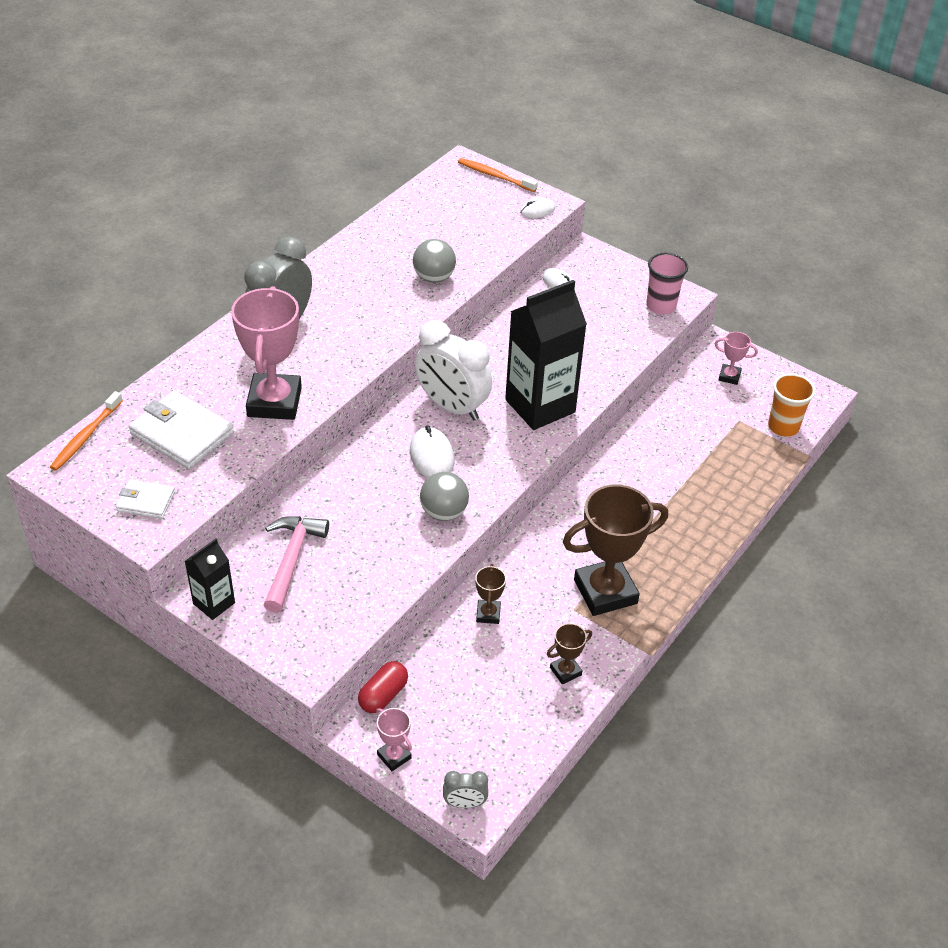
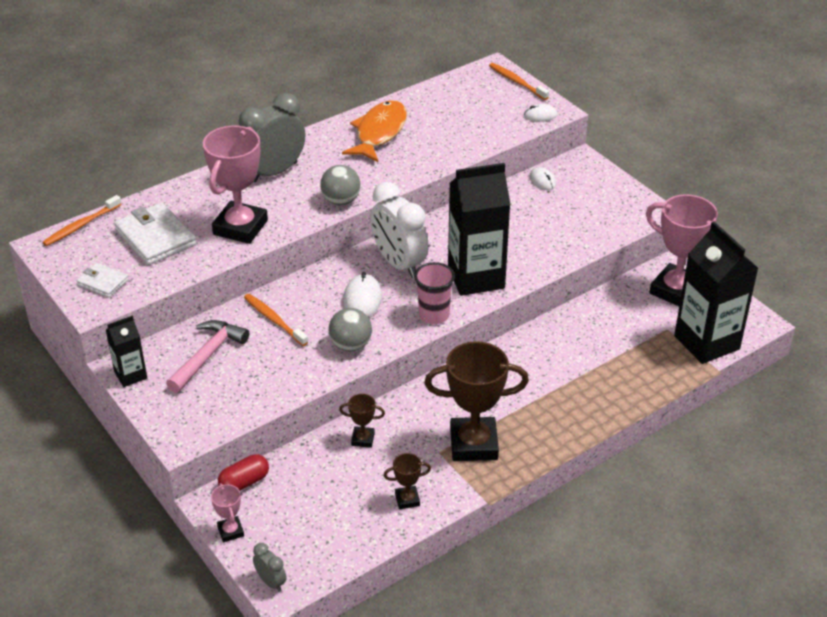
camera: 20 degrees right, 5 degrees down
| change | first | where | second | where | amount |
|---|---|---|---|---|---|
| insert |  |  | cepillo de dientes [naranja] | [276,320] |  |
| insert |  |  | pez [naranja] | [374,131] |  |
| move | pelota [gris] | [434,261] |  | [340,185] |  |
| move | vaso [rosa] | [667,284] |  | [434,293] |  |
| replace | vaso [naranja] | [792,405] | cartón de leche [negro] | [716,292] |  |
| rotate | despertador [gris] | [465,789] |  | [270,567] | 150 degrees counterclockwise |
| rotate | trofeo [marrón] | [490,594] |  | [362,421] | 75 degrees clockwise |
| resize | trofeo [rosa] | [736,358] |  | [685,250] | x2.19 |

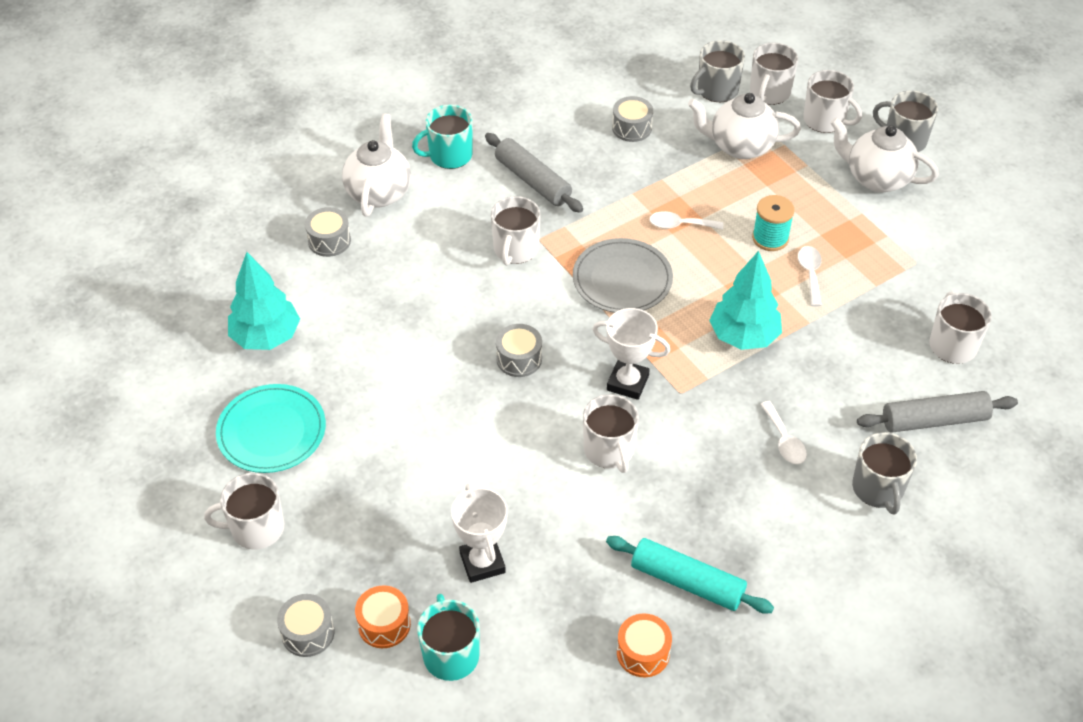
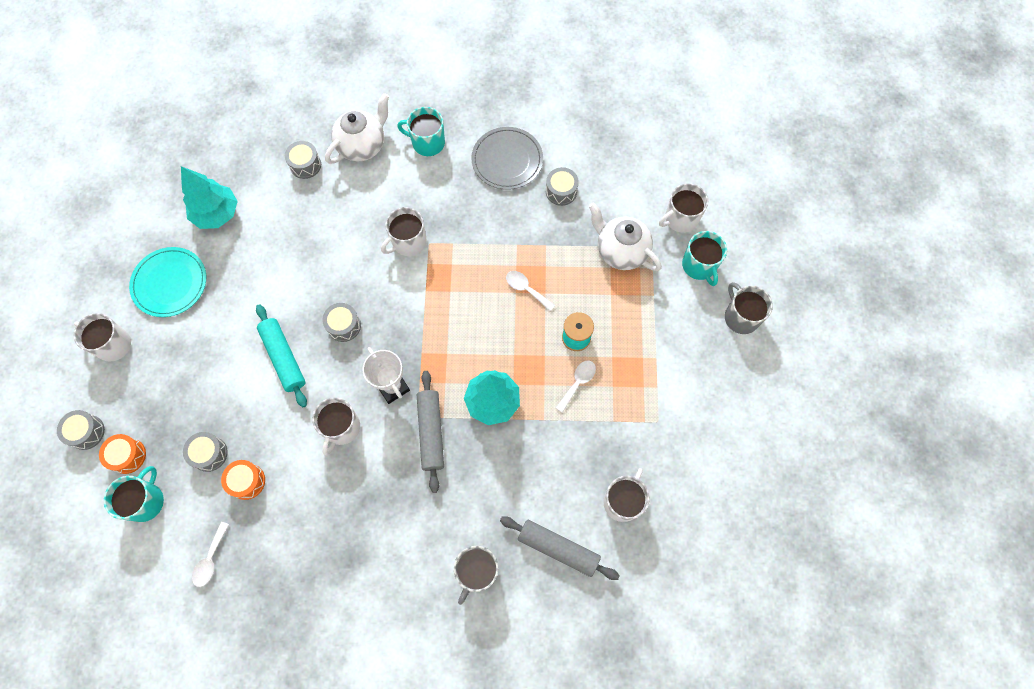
camera: 35 degrees right, 20 degrees up
| change | first | where | second | where | amount |
|---|---|---|---|---|---|
| delete | taza [gris] | [717,71] |  |  |  |
| delete | tetera [blanco] | [884,154] |  |  |  |
| move | rodillo [gris] | [534,173] |  | [430,432] |  |
| move | plato [gris] | [623,275] |  | [507,158] |  |
| move | rodillo [turquesa] | [690,575] |  | [281,355] |  |
| move | tambor [naranja] | [644,645] |  | [243,480] |  |
| move | cuchara [blanco] | [783,432] |  | [210,554] |  |
| replace | trofeo [blanco] | [479,533] | tambor [gris] | [205,452] |  |
| recolor | taza [blanco] | [832,101] | taza [turquesa] | [704,258] |  |

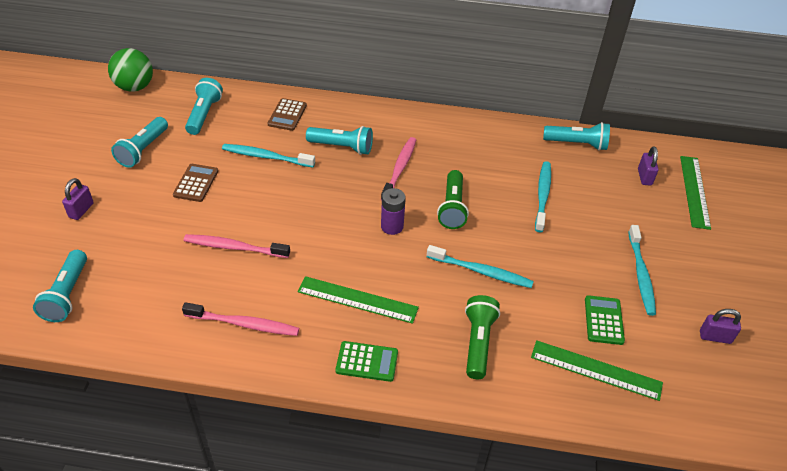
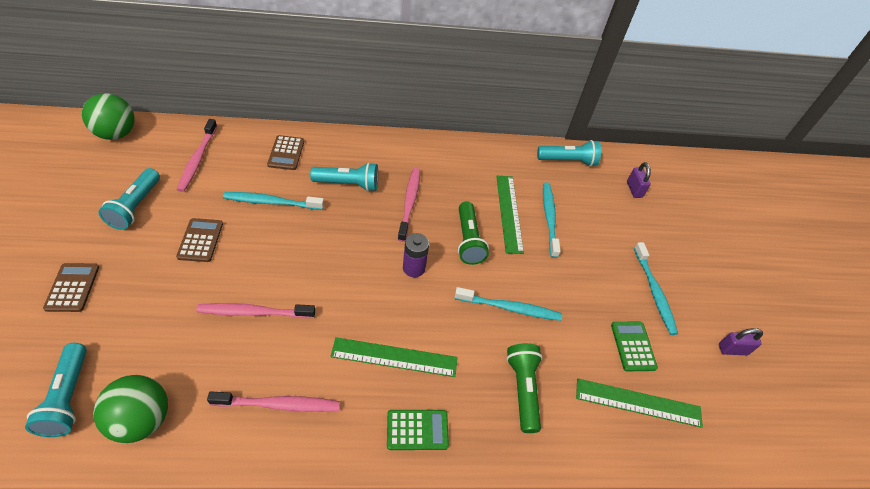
camera: 15 degrees left, 5 degrees up
| change | first | where | second | where | amount |
|---|---|---|---|---|---|
| insert |  |  | pelota [verde] | [130,409] |  |
| move | regla [verde] | [695,193] |  | [510,215] |  |
| replace | candado [morado] | [78,199] | calculadora [marrón] | [71,287] |  |
| replace | lámpara de mano [turquesa] | [204,106] | cepillo de dientes [rosa] | [197,155] |  |

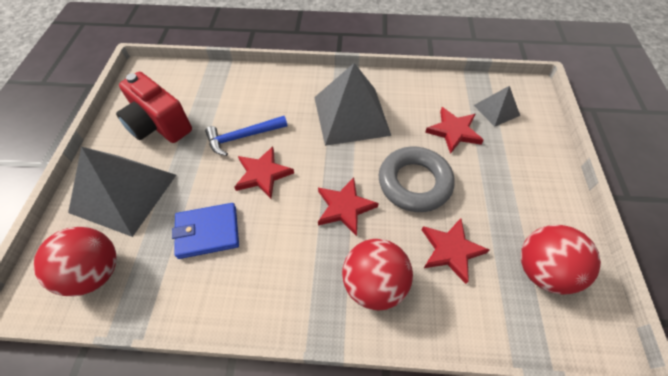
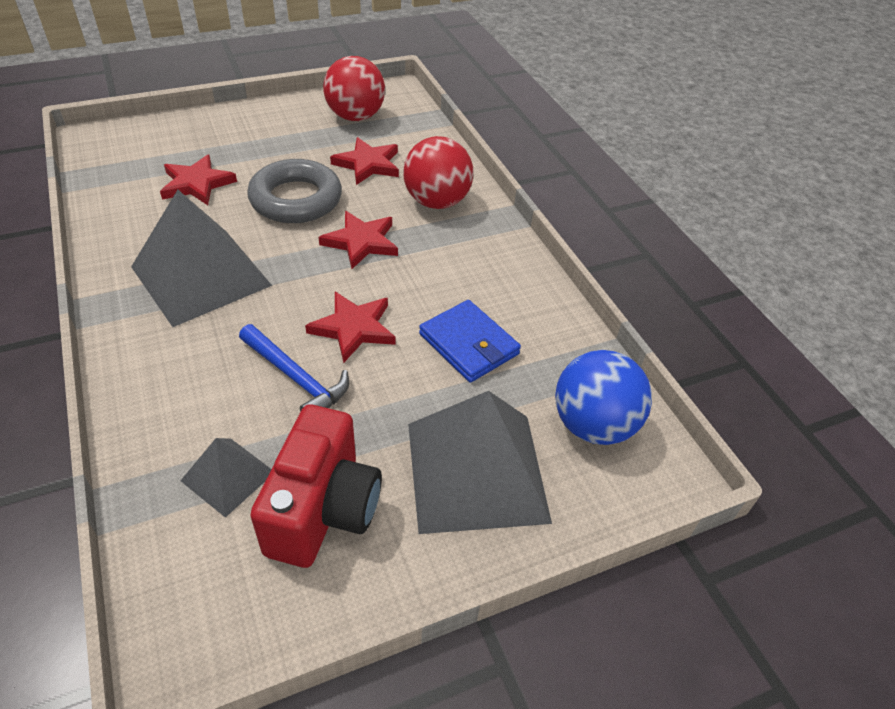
camera: 120 degrees left, 10 degrees down
| change | first | where | second | where | amount |
|---|---|---|---|---|---|
| move | pirámide [gris] | [497,106] |  | [225,478] |  |
| recolor | pelota [rojo] | [75,262] | pelota [azul] | [603,397] |  |

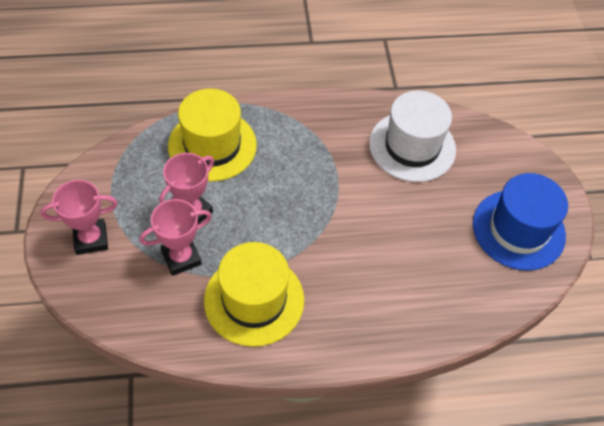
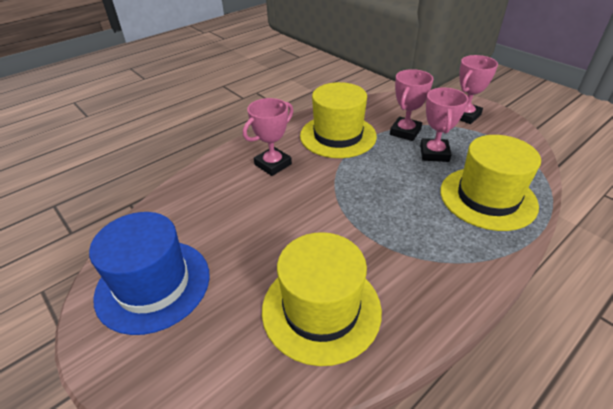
camera: 150 degrees right, 15 degrees down
| change | first | where | second | where | amount |
|---|---|---|---|---|---|
| insert |  |  | trofeo [rosa] | [268,137] |  |
| recolor | sombrero [blanco] | [412,136] | sombrero [amarillo] | [322,299] |  |

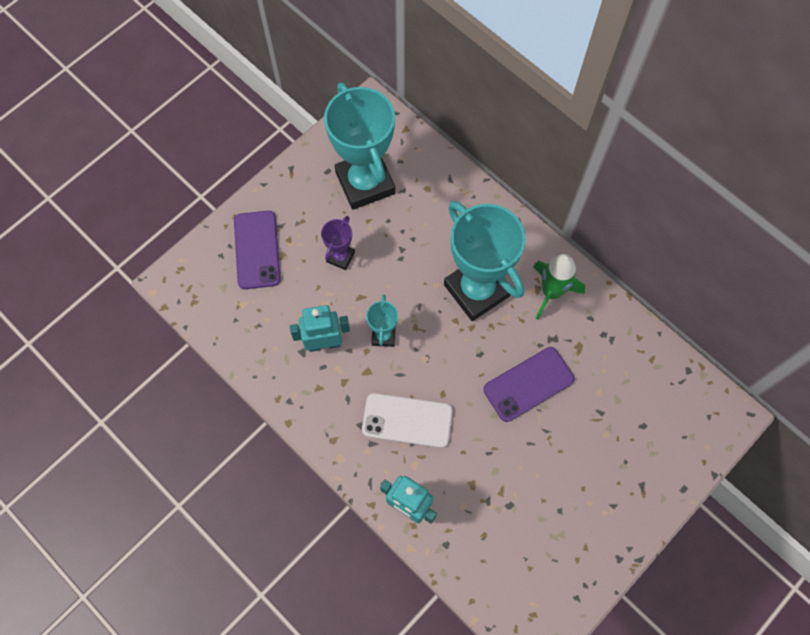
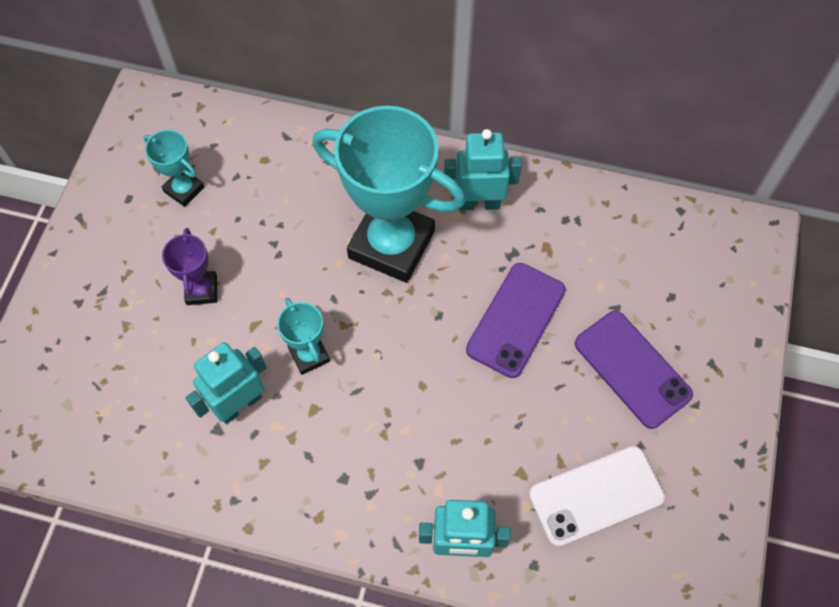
camera: 30 degrees left, 5 degrees down
| change | first | where | second | where | amount |
|---|---|---|---|---|---|
| move | móvil [morado] | [257,250] |  | [634,370] |  |
| move | móvil [blanco] | [407,420] |  | [597,496] |  |
| replace | cohete [verde] | [559,287] | robot [turquesa] | [483,170] |  |
| resize | trofeo [turquesa] | [359,146] |  | [174,168] | x0.46 |

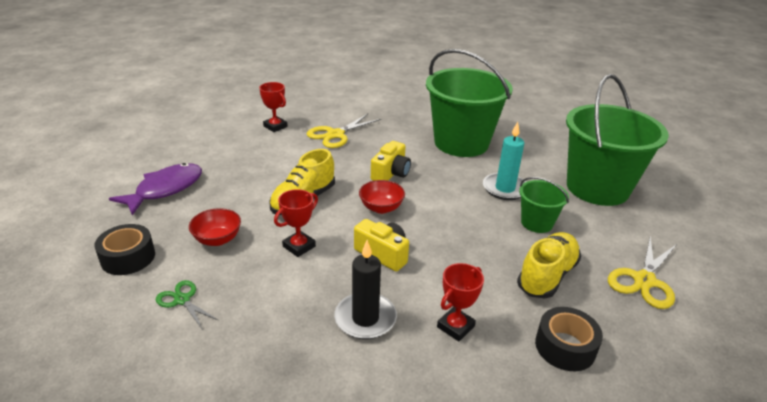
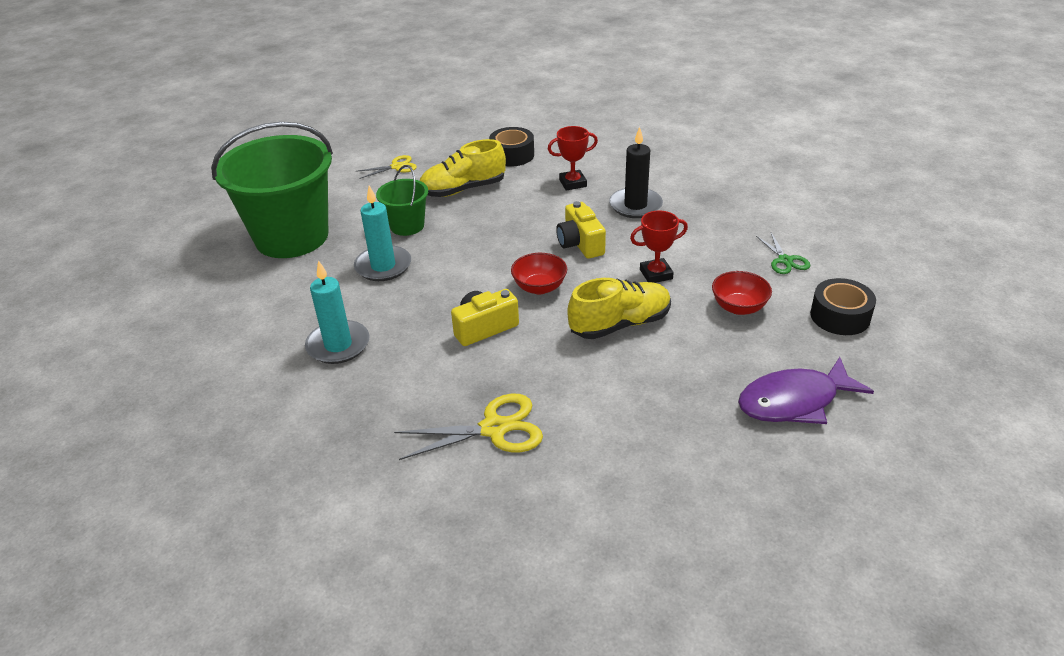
camera: 145 degrees left, 5 degrees up
| change | first | where | second | where | amount |
|---|---|---|---|---|---|
| delete | trofeo [rojo] | [273,107] |  |  |  |
| replace | balde [verde] | [469,103] | vela [turquesa] | [337,312] |  |
| resize | tijeras [amarillo] | [642,272] |  | [386,167] | x0.60 |

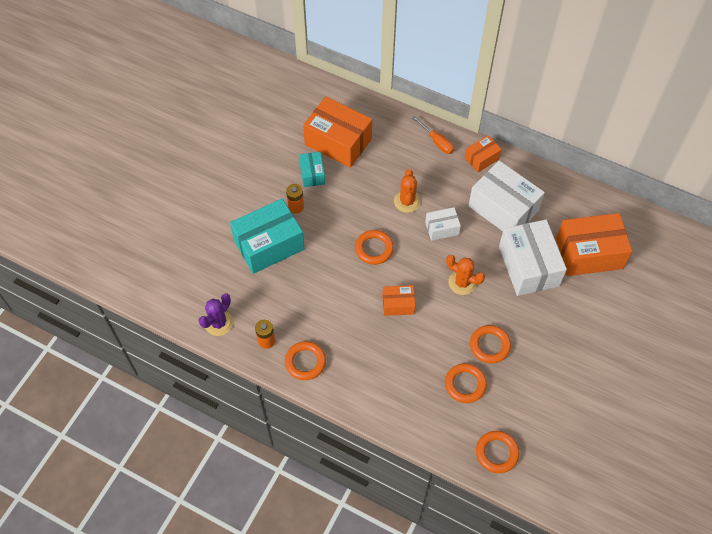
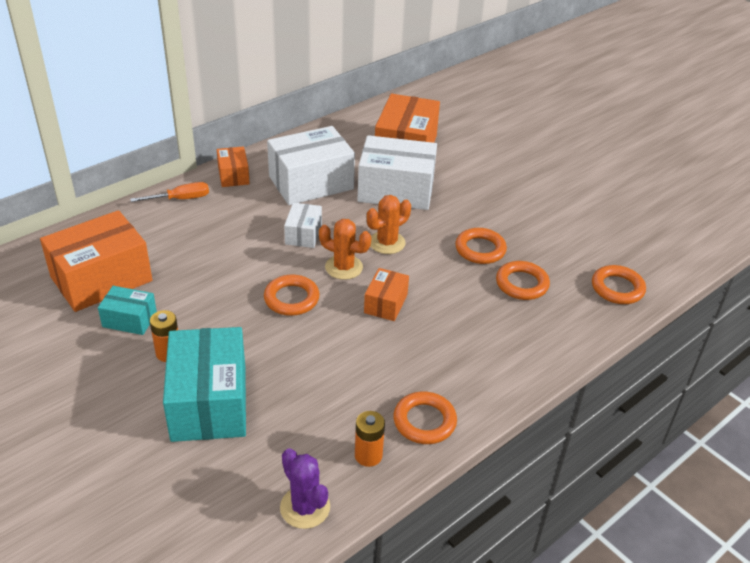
camera: 70 degrees left, 20 degrees down
| change | first | where | second | where | amount |
|---|---|---|---|---|---|
| move | cactus [naranja] | [407,191] |  | [345,249] |  |

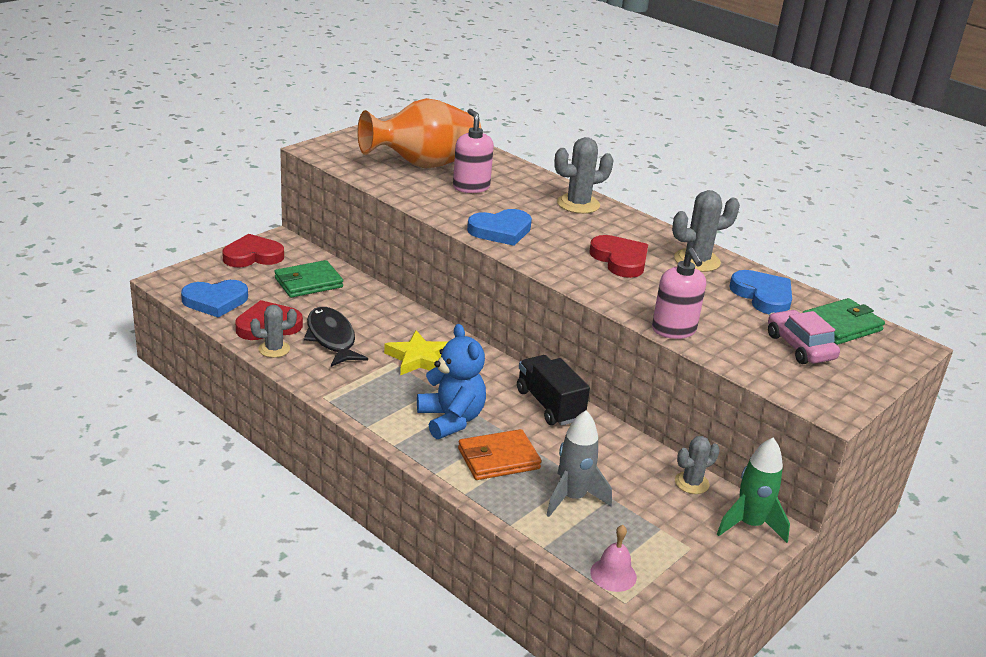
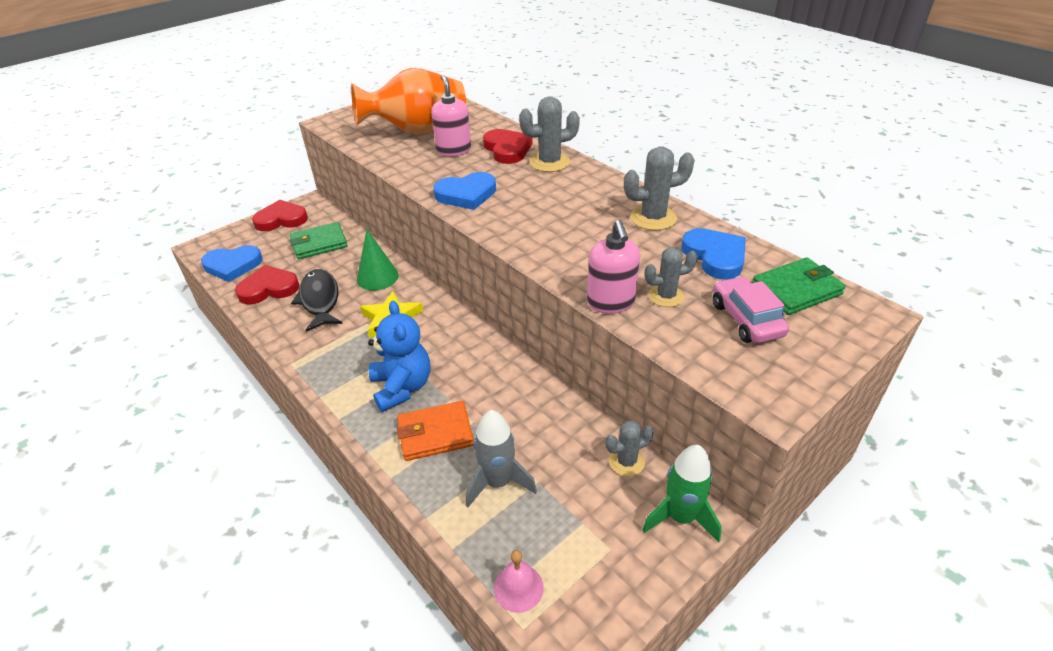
camera: 10 degrees right, 10 degrees up
| change | first | where | second | where | amount |
|---|---|---|---|---|---|
| delete | camión [negro] | [553,390] |  |  |  |
| insert |  |  | cono [verde] | [378,260] |  |
| move | cactus [gris] | [273,331] |  | [671,277] |  |
| move | corazón [rojo] | [618,256] |  | [507,146] |  |

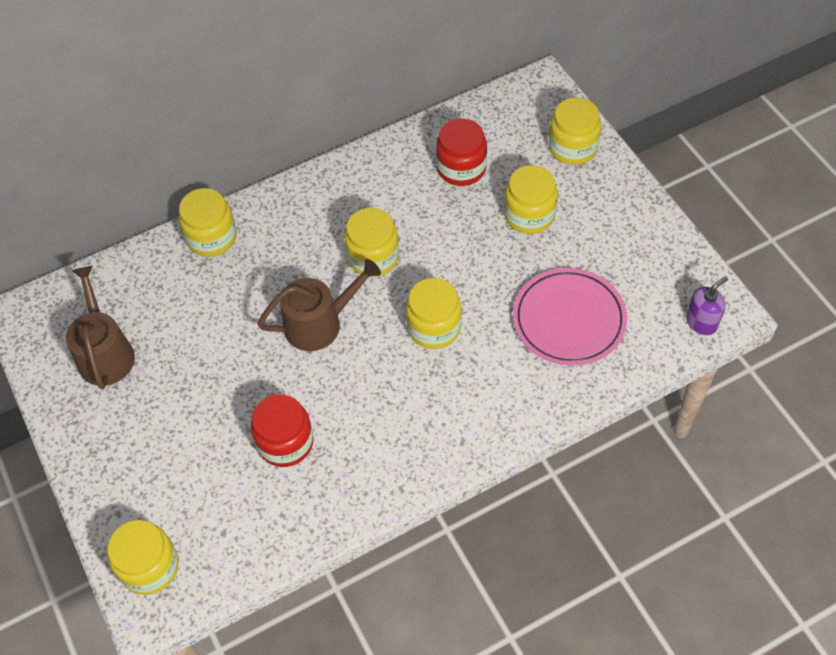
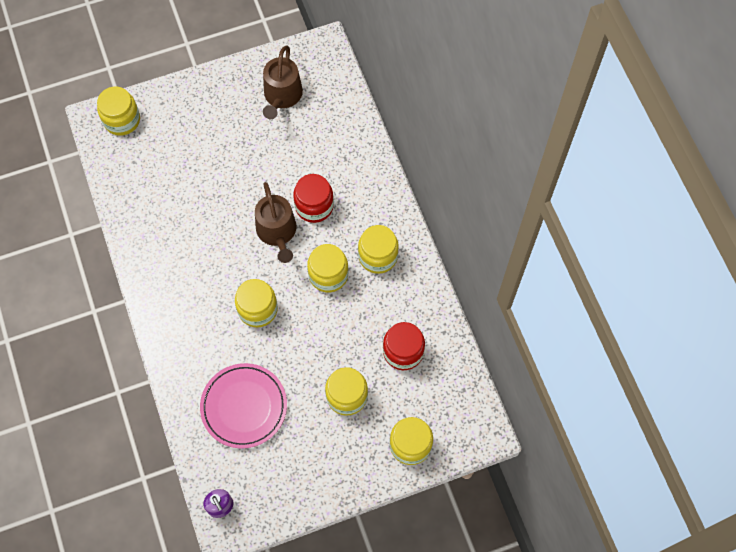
camera: 95 degrees right, 10 degrees up
| change | first | where | second | where | amount |
|---|---|---|---|---|---|
| move | tarro [amarillo] | [208,222] |  | [378,249] |  |
| move | tarro [rojo] | [282,430] |  | [313,198] |  |
| rotate | regadera [marrón] | [100,327] |  | [283,82] | 105 degrees clockwise |

